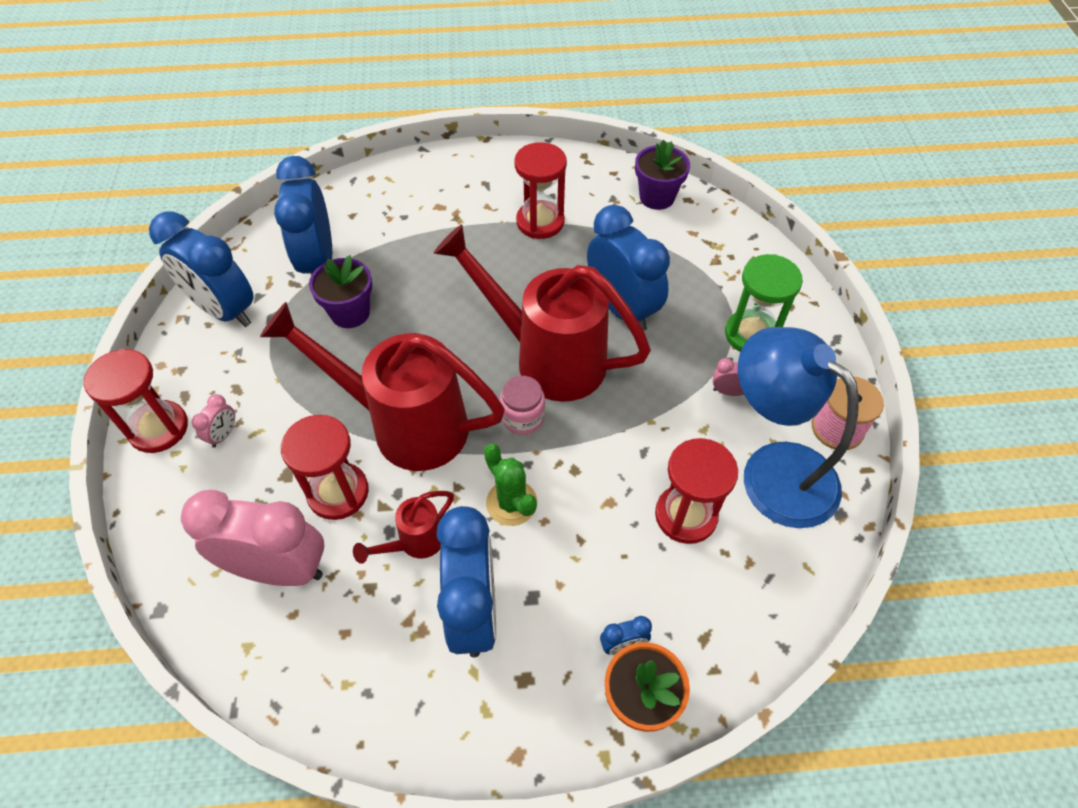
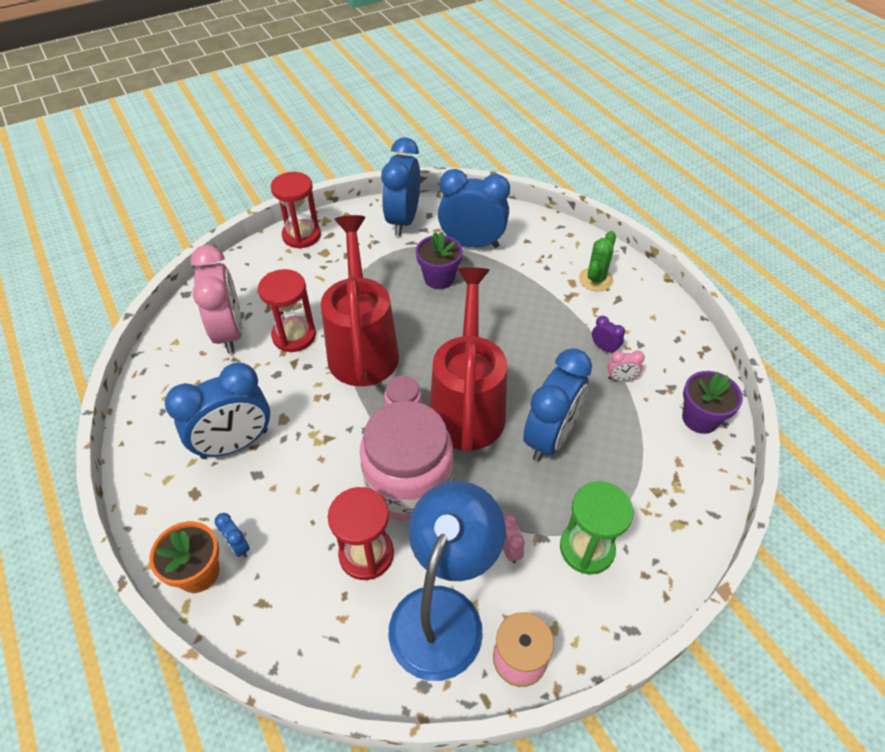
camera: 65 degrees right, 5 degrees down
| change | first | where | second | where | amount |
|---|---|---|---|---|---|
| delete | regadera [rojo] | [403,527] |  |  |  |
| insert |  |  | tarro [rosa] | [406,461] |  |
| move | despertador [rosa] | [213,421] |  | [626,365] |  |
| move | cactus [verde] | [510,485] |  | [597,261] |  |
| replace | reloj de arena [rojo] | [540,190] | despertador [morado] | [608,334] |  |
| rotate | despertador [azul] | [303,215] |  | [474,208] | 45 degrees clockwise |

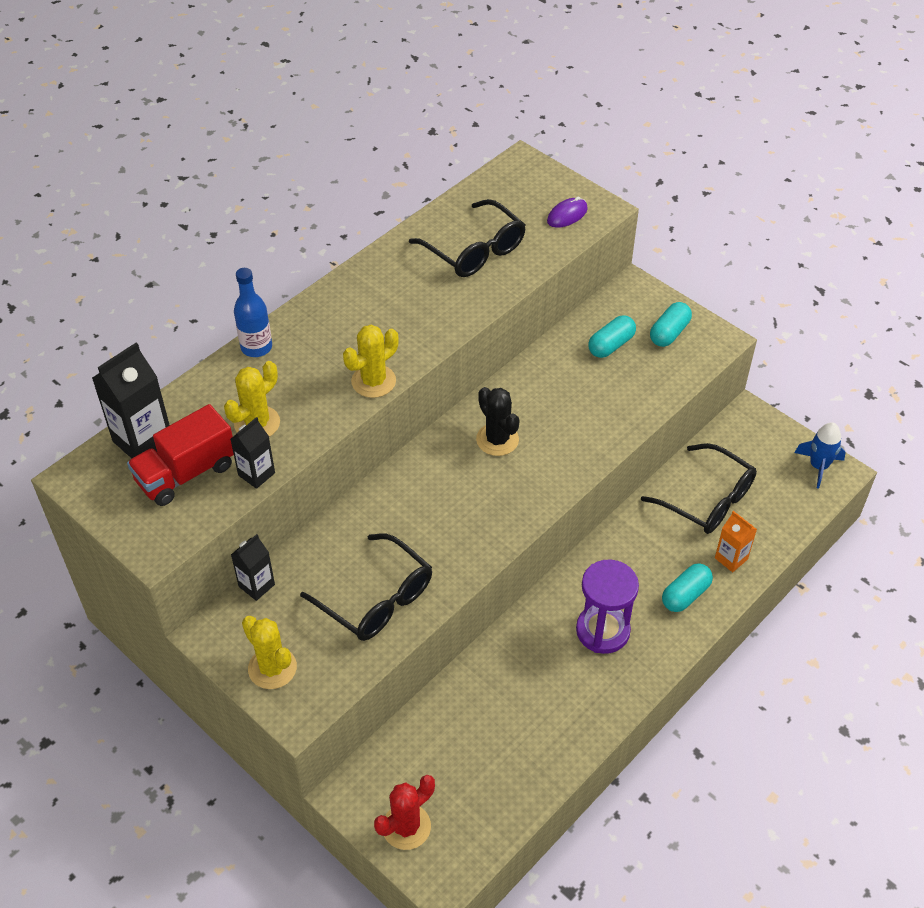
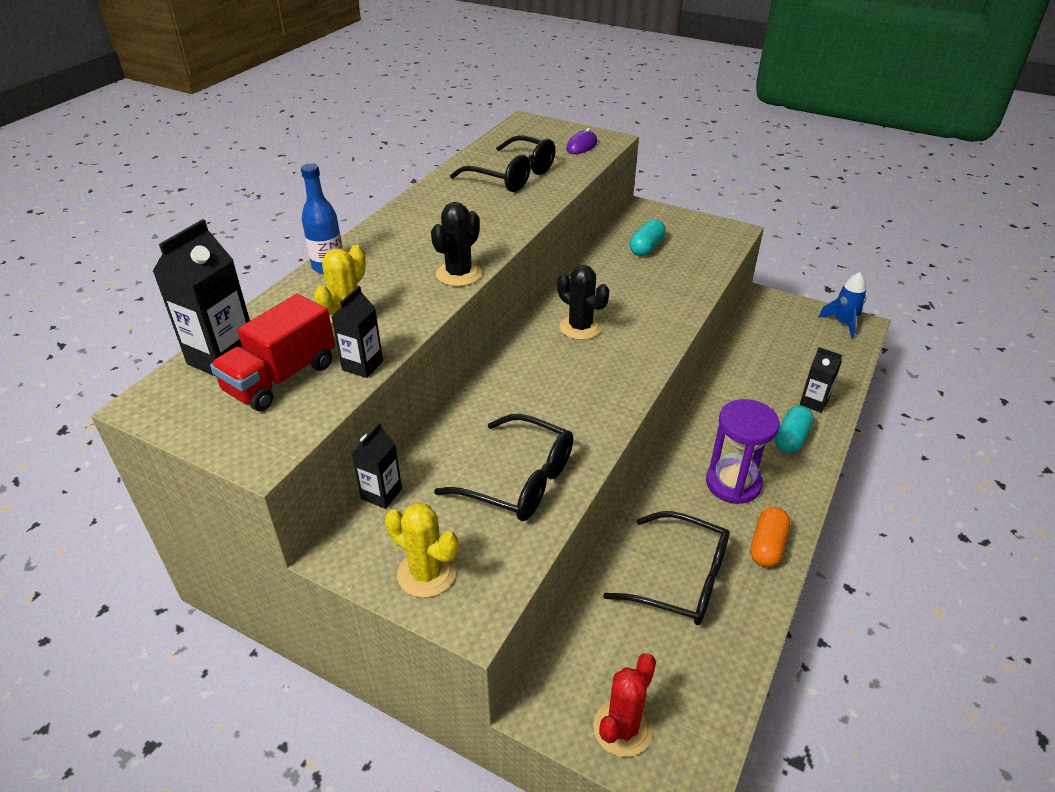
camera: 15 degrees left, 10 degrees down
| change | first | where | second | where | amount |
|---|---|---|---|---|---|
| delete | cápsula [turquesa] | [671,324] |  |  |  |
| insert |  |  | cápsula [naranja] | [770,537] |  |
| move | gafas [negro] | [699,488] |  | [666,568] |  |
| recolor | cactus [amarillo] | [371,361] | cactus [negro] | [456,244] |  |
| recolor | cartón de leche [naranja] | [736,541] | cartón de leche [negro] | [821,380] |  |

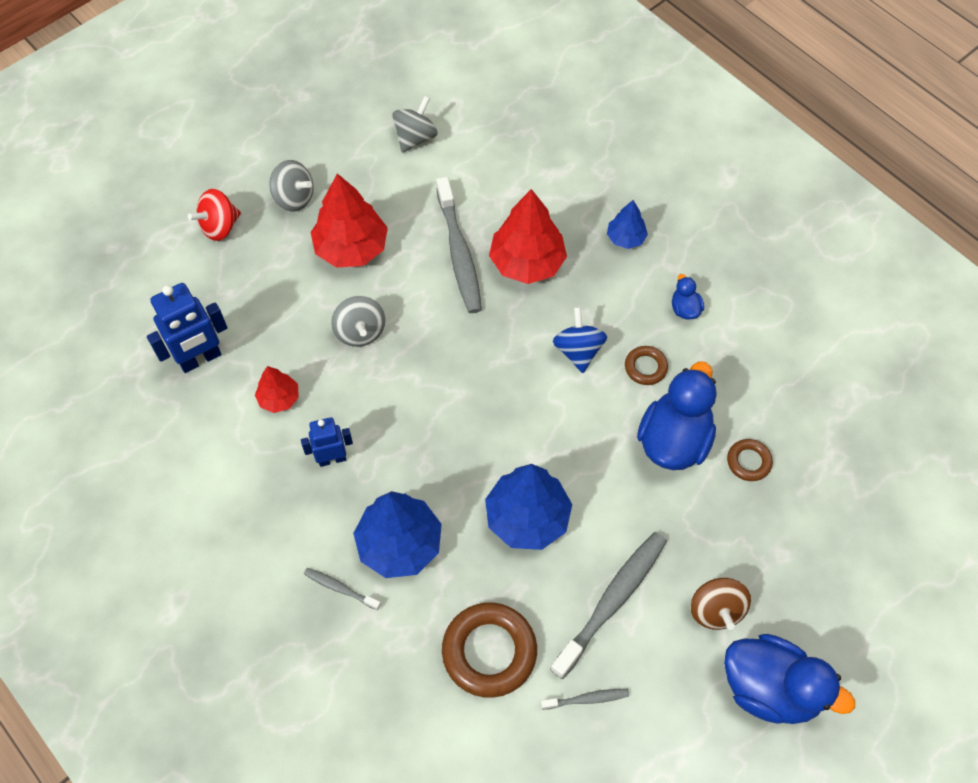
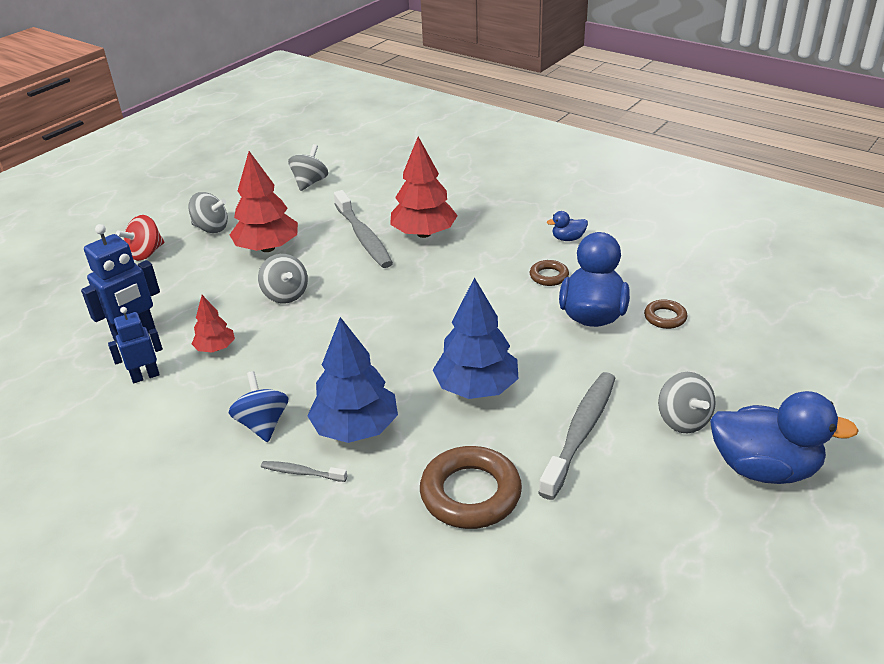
camera: 10 degrees left, 25 degrees down
| change | first | where | second | where | amount |
|---|---|---|---|---|---|
| delete | cepillo de dientes [gris] | [585,699] |  |  |  |
| delete | árbol [azul] | [627,224] |  |  |  |
| move | robot [azul] | [327,442] |  | [135,345] |  |
| move | peonza [azul] | [580,340] |  | [258,406] |  |
| recolor | peonza [marrón] | [721,604] | peonza [gris] | [687,402] |  |
| rotate | pato [azul] | [688,297] |  | [567,226] | 75 degrees counterclockwise |

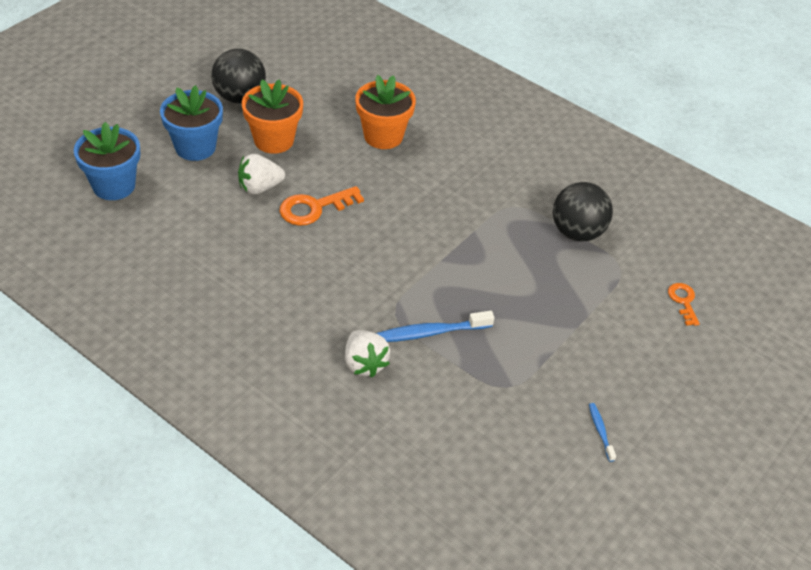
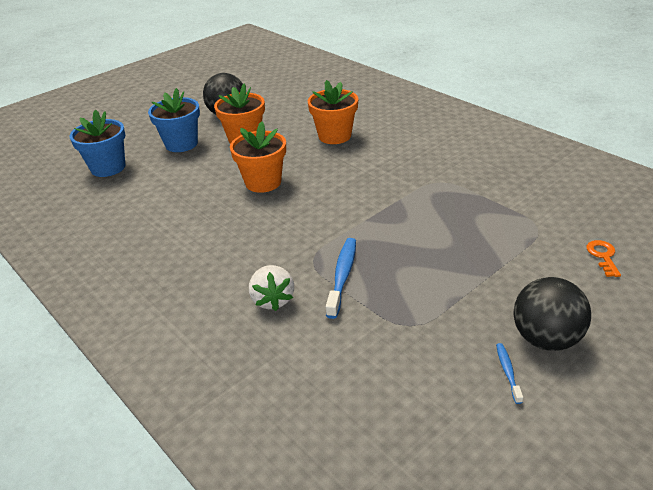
camera: 15 degrees right, 10 degrees down
| change | first | where | second | where | amount |
|---|---|---|---|---|---|
| delete | fresa [blanco] | [261,174] |  |  |  |
| move | pelota [negro] | [583,212] |  | [552,314] |  |
| replace | llave [naranja] | [321,206] | maceta [naranja] | [258,157] |  |
| rotate | cepillo de dientes [azul] | [435,326] |  | [341,278] | 105 degrees clockwise |

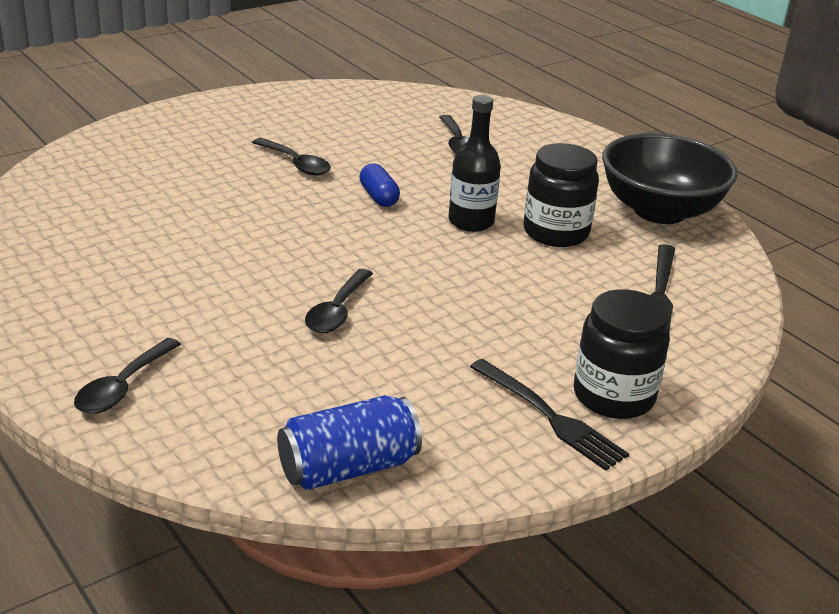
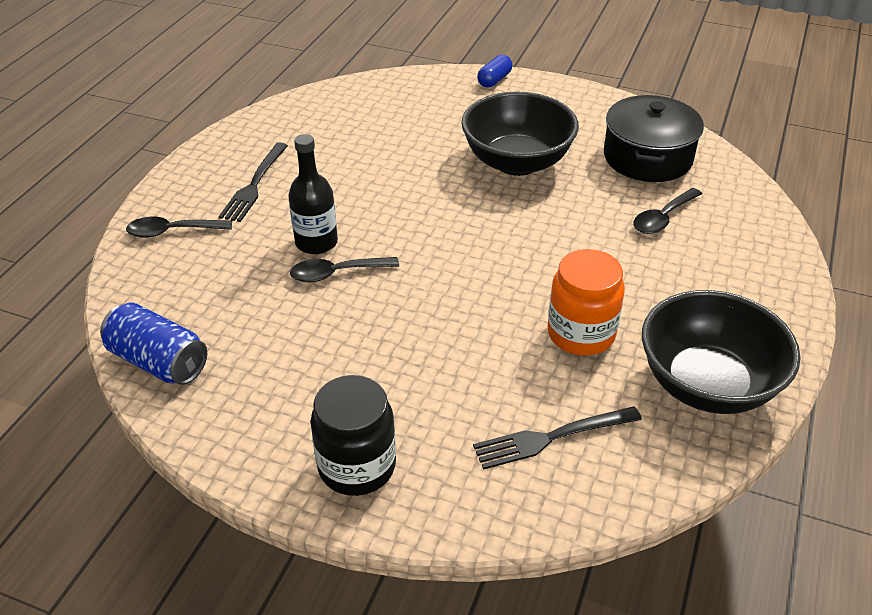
camera: 60 degrees right, 10 degrees up
| change | first | where | second | where | amount |
|---|---|---|---|---|---|
| insert |  |  | olla [negro] | [654,138] |  |
| move | cápsula [azul] | [379,185] |  | [494,71] |  |
| move | botella [negro] | [475,163] |  | [313,194] |  |
| move | tenedor [negro] | [549,415] |  | [253,182] |  |
| replace | cuchara [negro] | [291,157] | cuenco [negro] | [520,133] |  |
| recolor | tarro [negro] | [561,195] | tarro [naranja] | [586,302] |  |

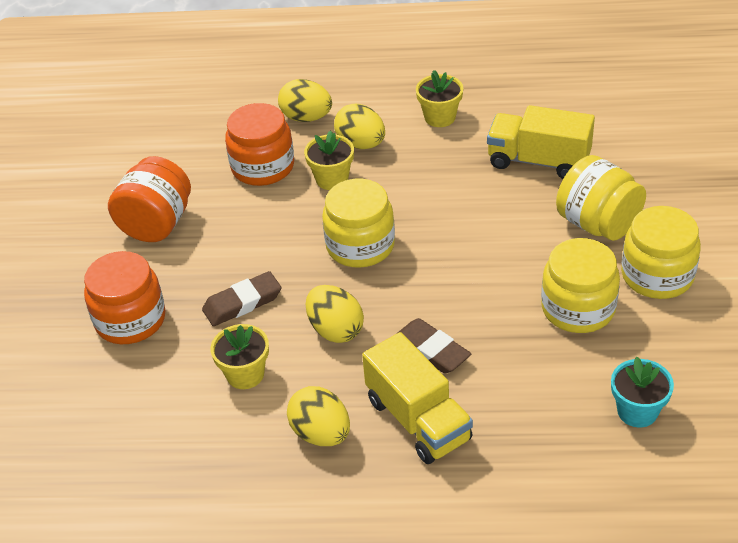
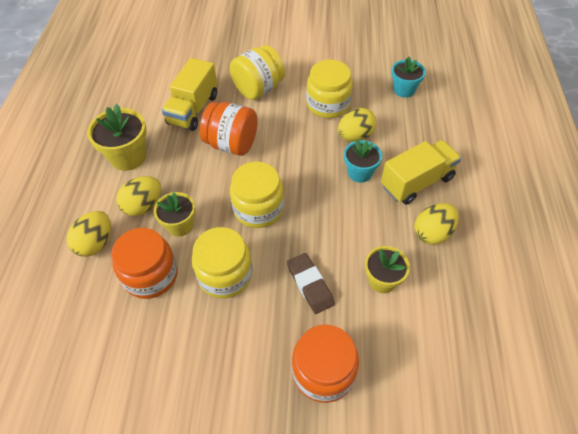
camera: 90 degrees left, 10 degrees up
| change | first | where | second | where | amount |
|---|---|---|---|---|---|
| move | tarro [naranja] | [149,199] |  | [229,129] |  |
| move | huevo [amarillo] | [335,314] |  | [357,125] |  |
| move | tarro [amarillo] | [661,252] |  | [222,262] |  |
| replace | goma de borrar [marrón] | [433,346] | maceta [turquesa] | [363,161] |  |
| resize | maceta [amarillo] | [439,98] |  | [117,137] | x1.51 |

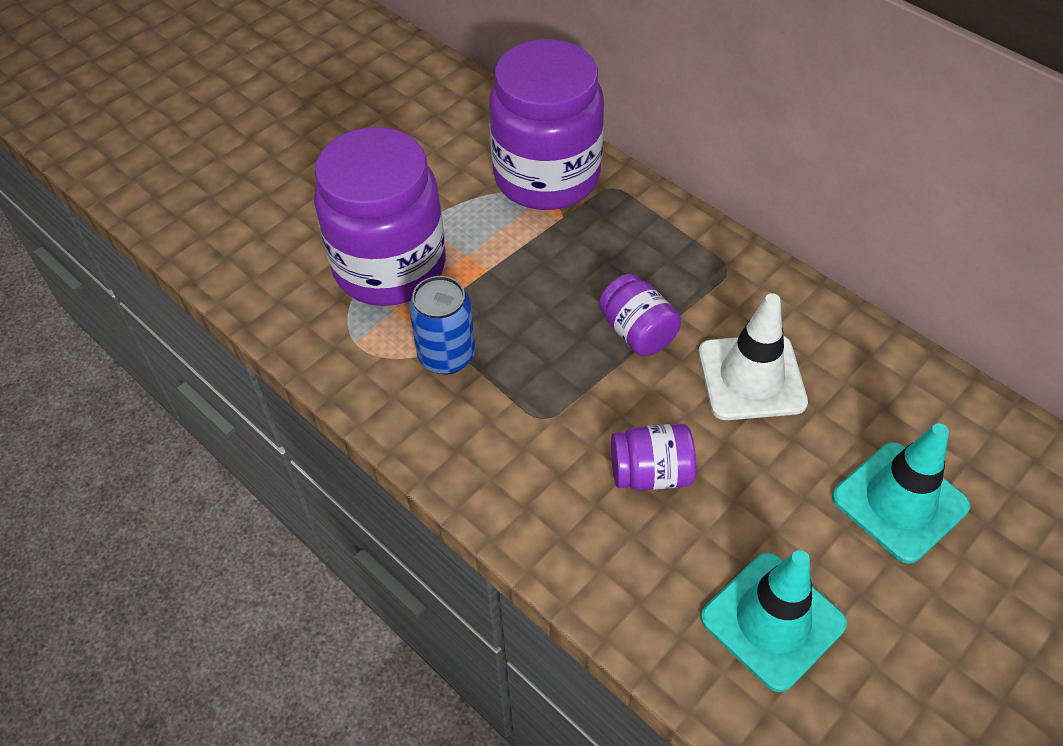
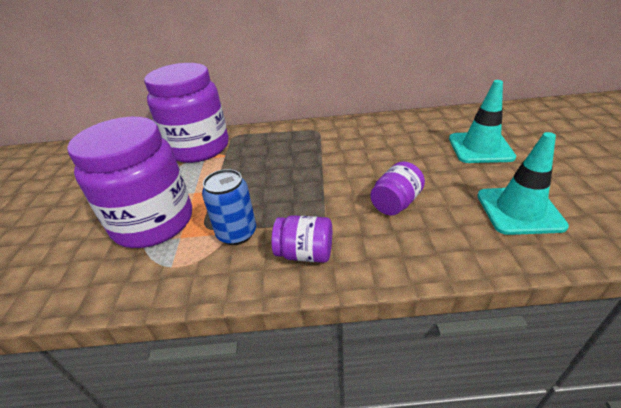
camera: 45 degrees left, 15 degrees down
| change | first | where | second | where | amount |
|---|---|---|---|---|---|
| delete | cono de tráfico [blanco] | [753,356] |  |  |  |
| move | tarro [morado] | [640,314] |  | [302,239] |  |

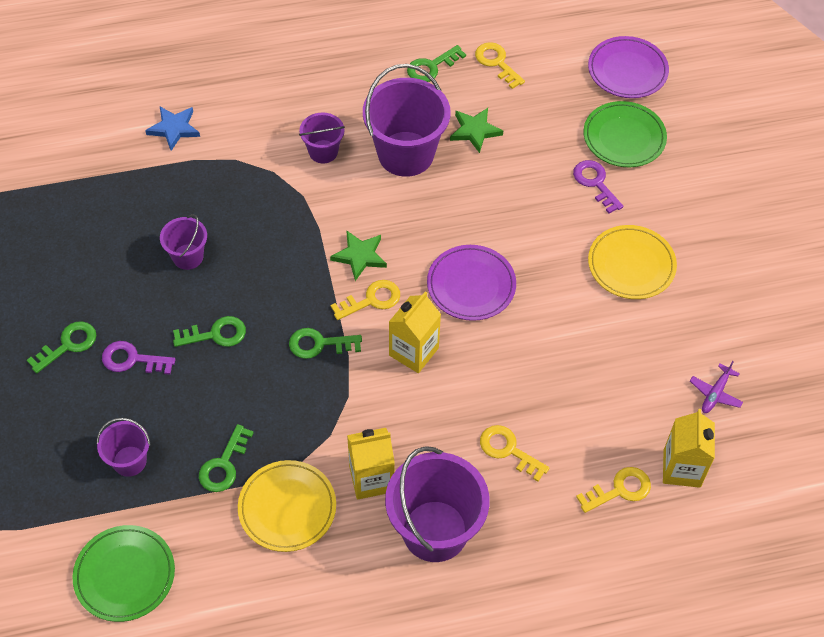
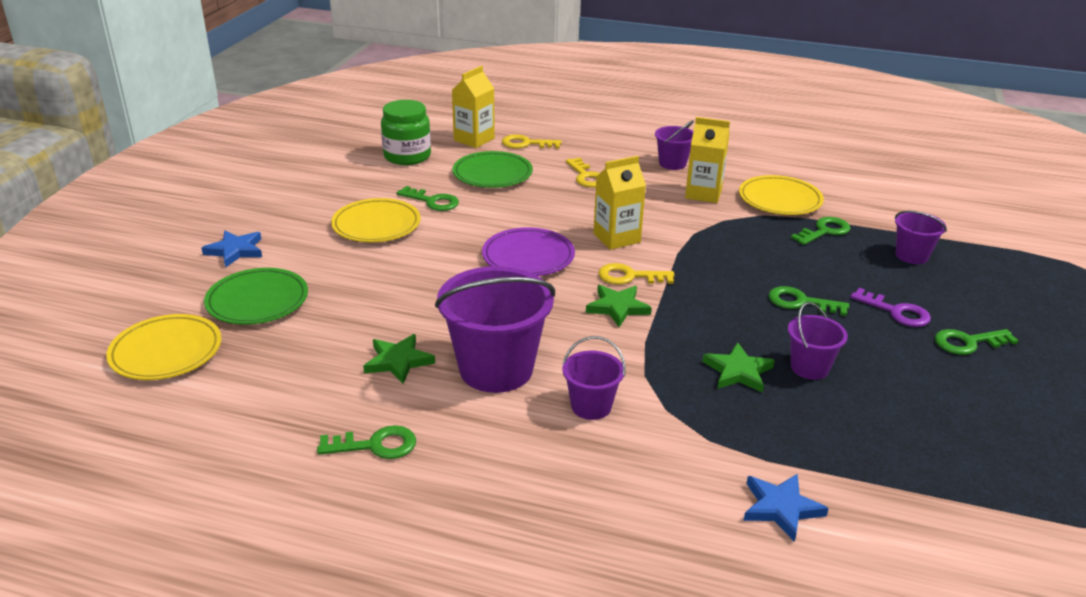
camera: 150 degrees left, 25 degrees down
| change | first | where | second | where | amount |
|---|---|---|---|---|---|
| delete | llave [amarillo] | [500,65] |  |  |  |
| delete | llave [morado] | [598,187] |  |  |  |
| insert |  |  | estrella [azul] | [232,249] |  |
| insert |  |  | estrella [verde] | [738,367] |  |
| move | plato [verde] | [124,573] |  | [492,169] |  |
| move | llave [verde] | [325,343] |  | [428,198] |  |
| replace | avión [morado] | [716,387] | tarro [verde] | [406,132] |  |
| recolor | plato [morado] | [628,67] | plato [amarillo] | [164,347] |  |
| resize | balde [morado] | [437,504] |  | [674,145] | x0.52 |

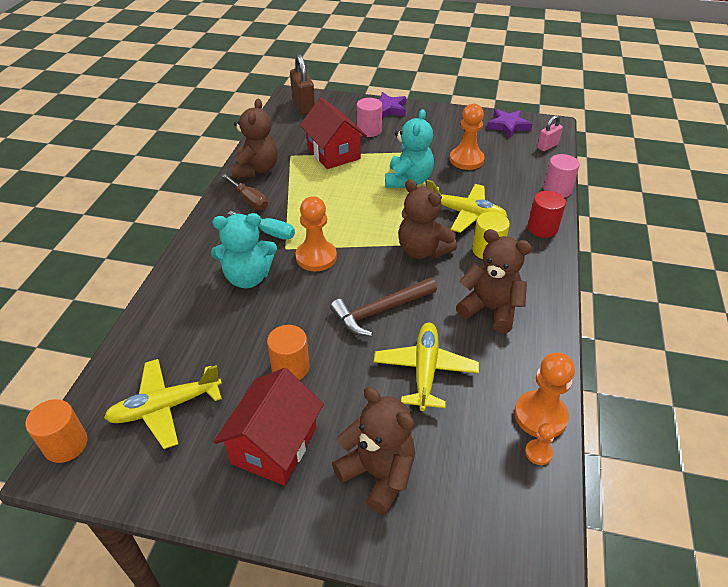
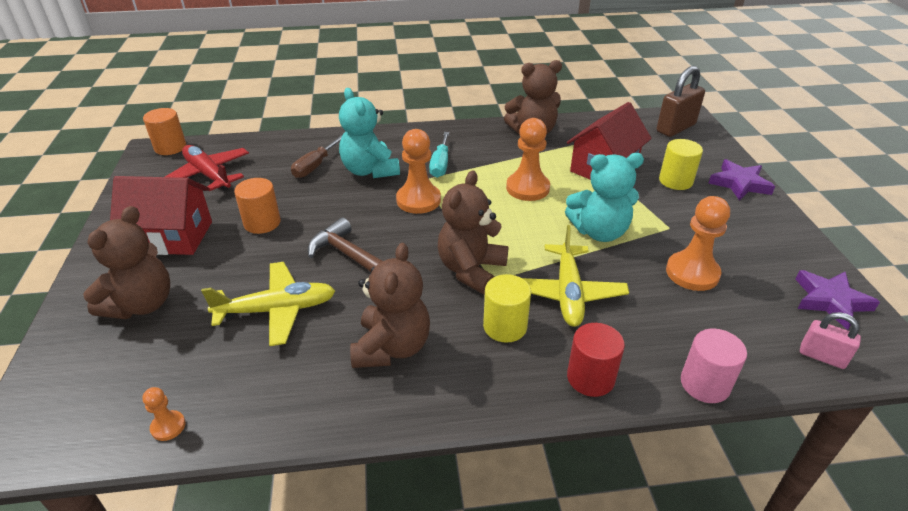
camera: 70 degrees right, 5 degrees down
| change | first | where | second | where | amount |
|---|---|---|---|---|---|
| move | destornillador [marrón] | [244,192] |  | [316,157] |  |
| move | peón [naranja] | [544,394] |  | [528,159] |  |
| recolor | avión [amarillo] | [163,404] | avión [rojo] | [207,168] |  |
| recolor | cilindro [rosa] | [369,117] | cilindro [amarillo] | [681,164] |  |

